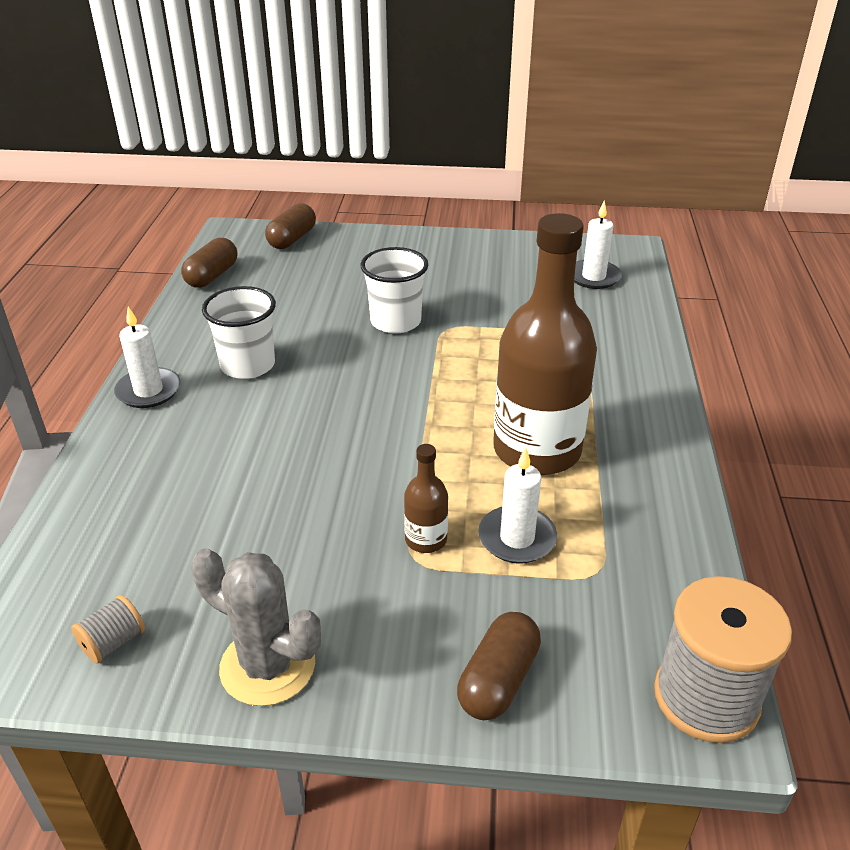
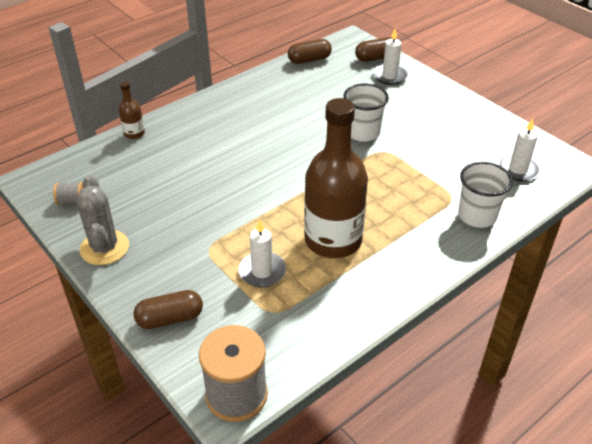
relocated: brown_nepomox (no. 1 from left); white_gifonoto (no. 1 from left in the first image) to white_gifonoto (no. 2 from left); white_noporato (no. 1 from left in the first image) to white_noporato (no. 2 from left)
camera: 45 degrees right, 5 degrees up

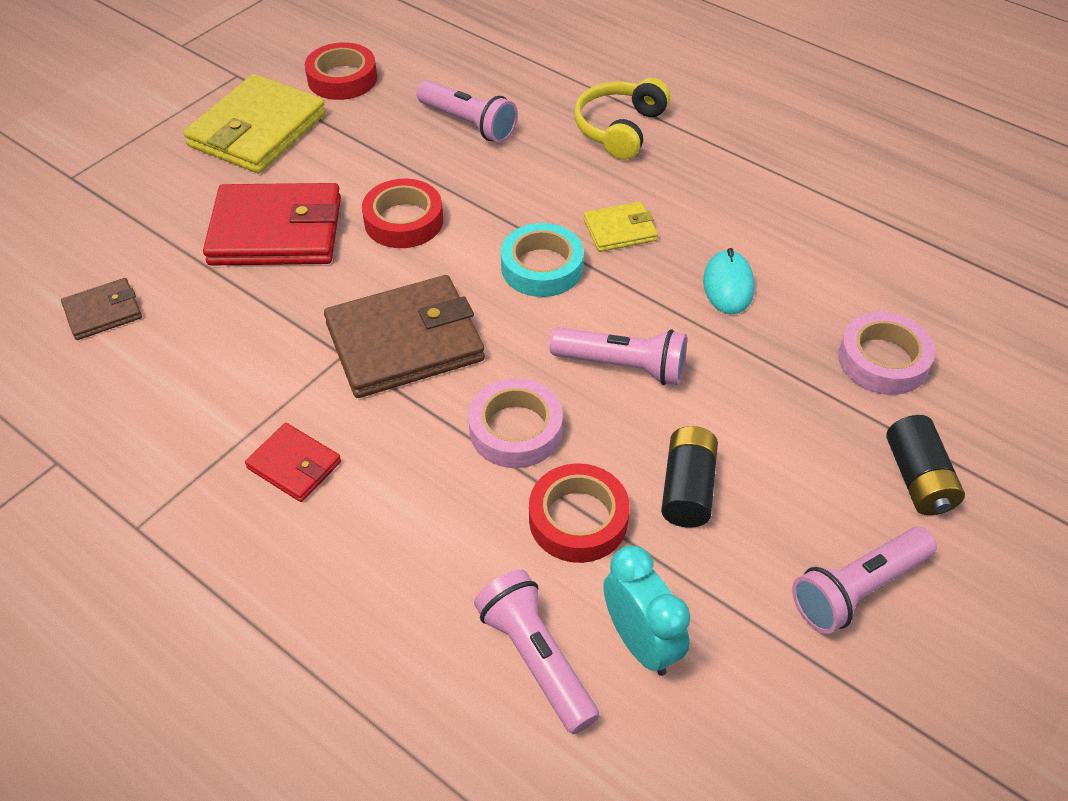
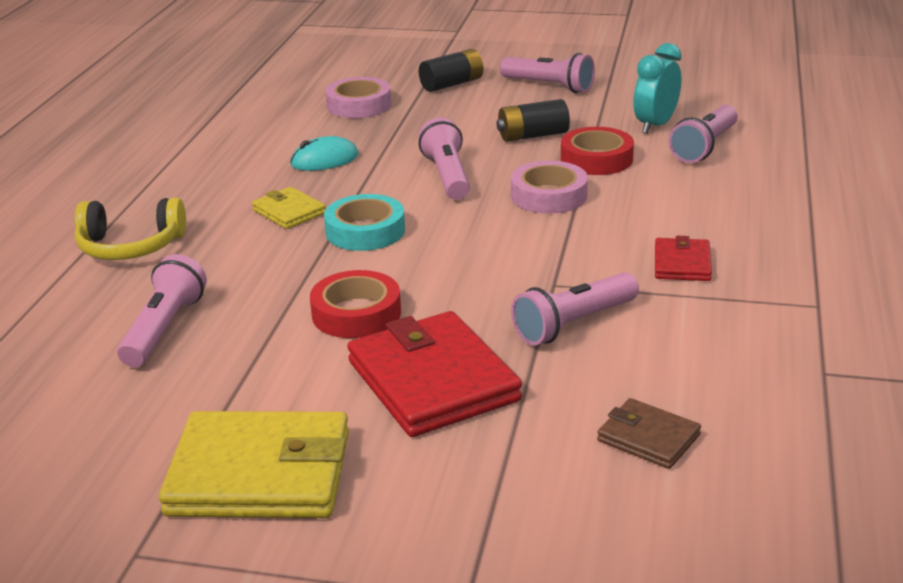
missing: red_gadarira (no. 1 from left); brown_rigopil (no. 2 from left)
appeared: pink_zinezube (no. 4 from left)
camera: 115 degrees left, 20 degrees down

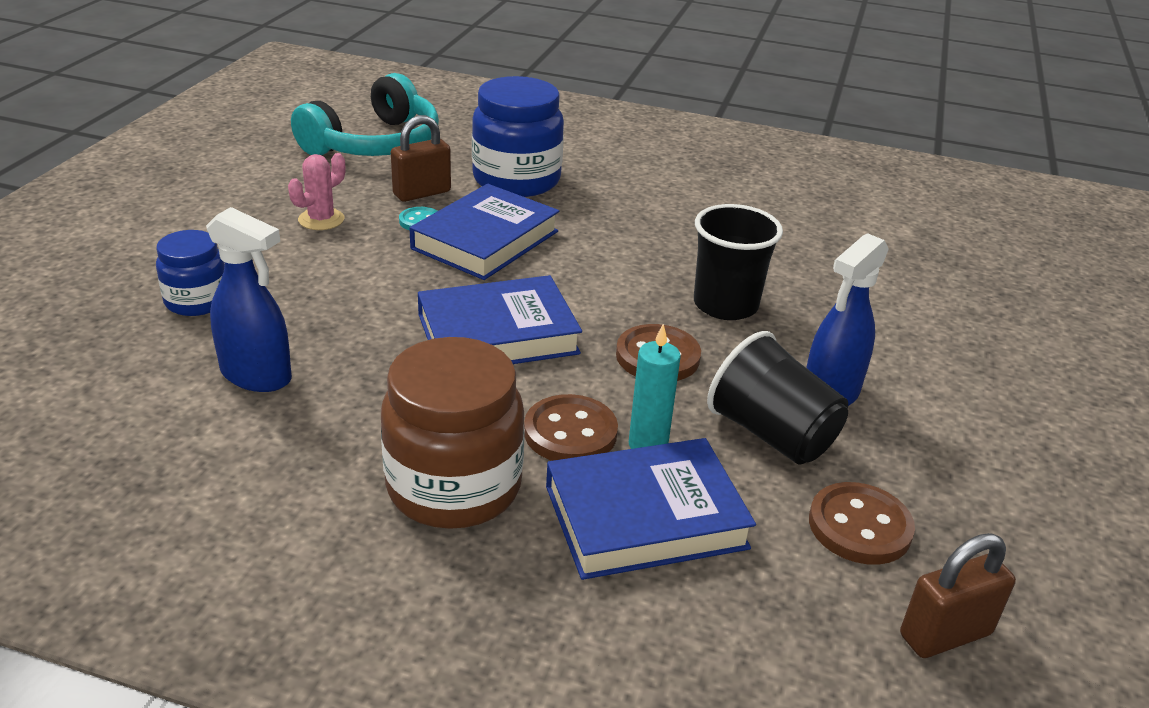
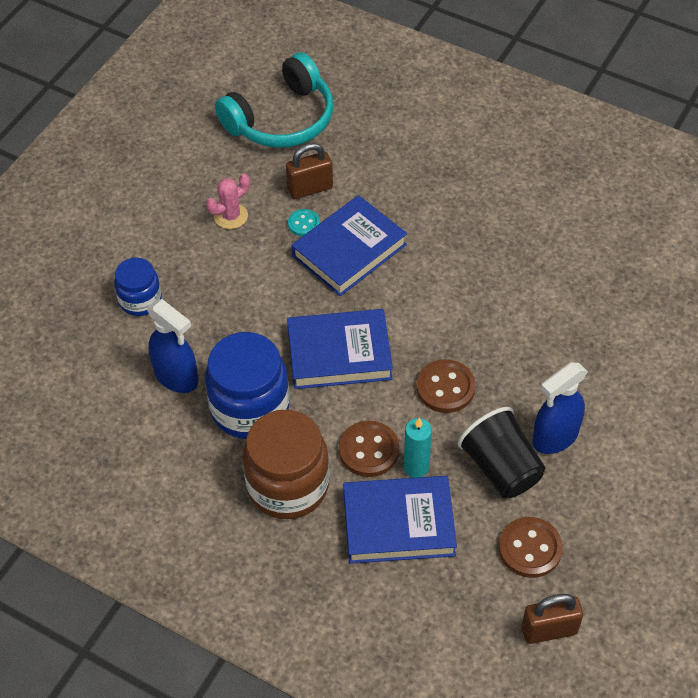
missing: black_noporato (no. 1 from left)
relocated: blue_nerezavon (no. 2 from left)
camera: 15 degrees right, 20 degrees up

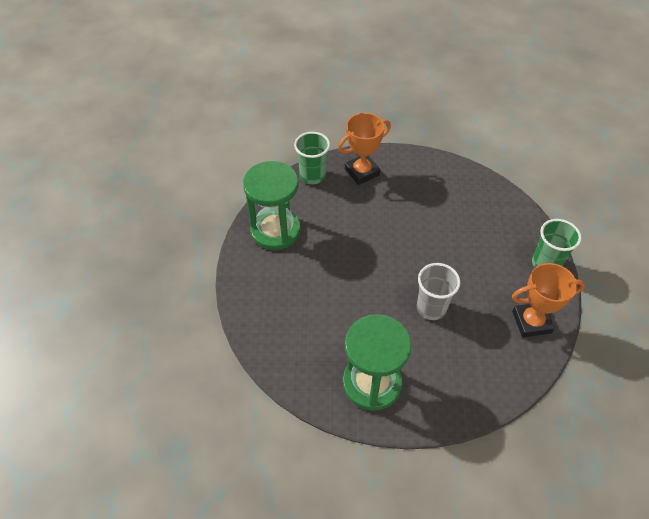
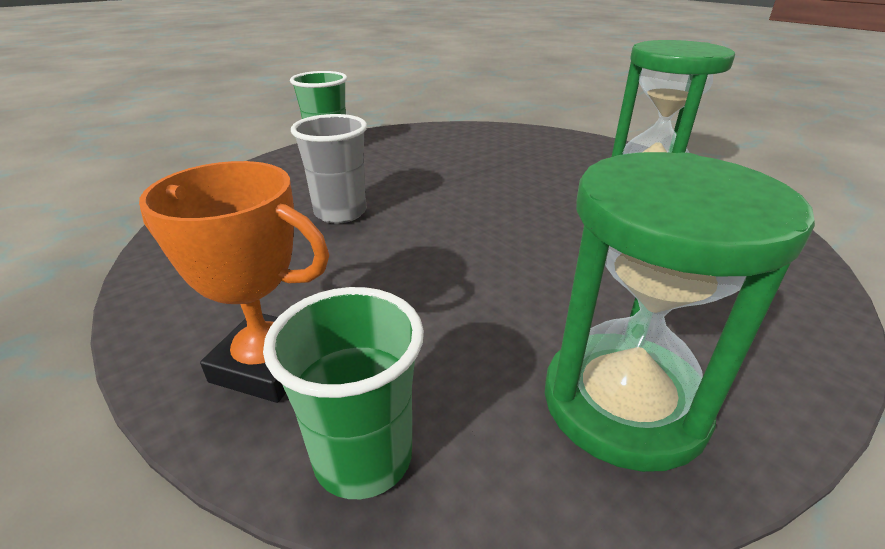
missing: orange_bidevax (no. 2 from left)
relocated: grey_noporato
camera: 130 degrees left, 20 degrees down

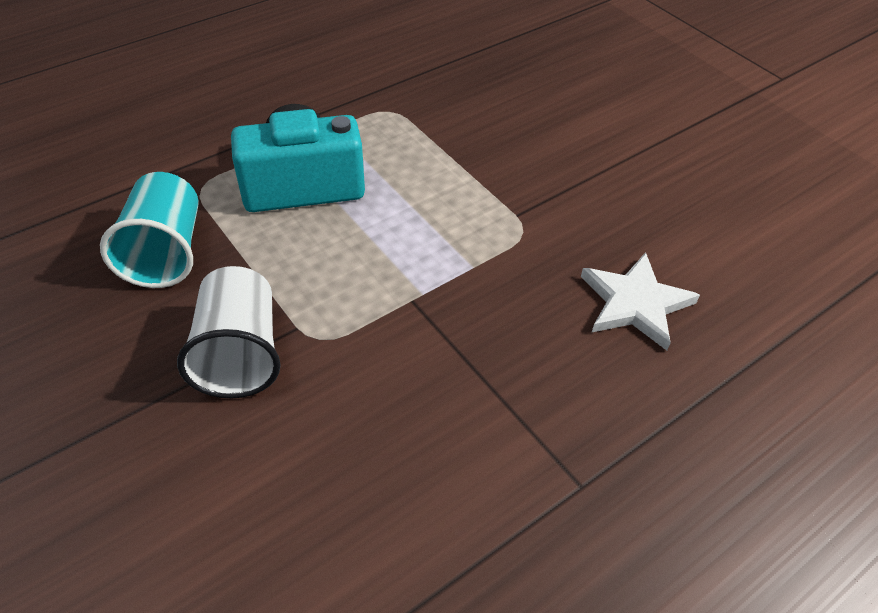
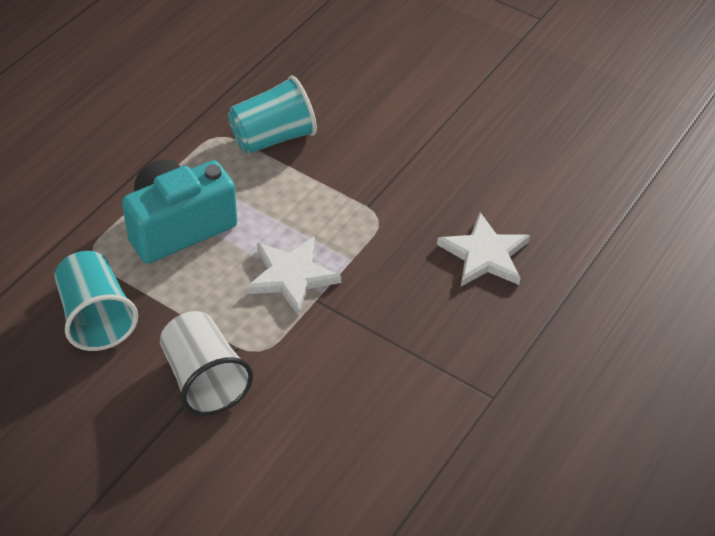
appeared: turquoise_noporato (no. 2 from left); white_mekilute (no. 1 from left)
camera: 20 degrees left, 0 degrees up

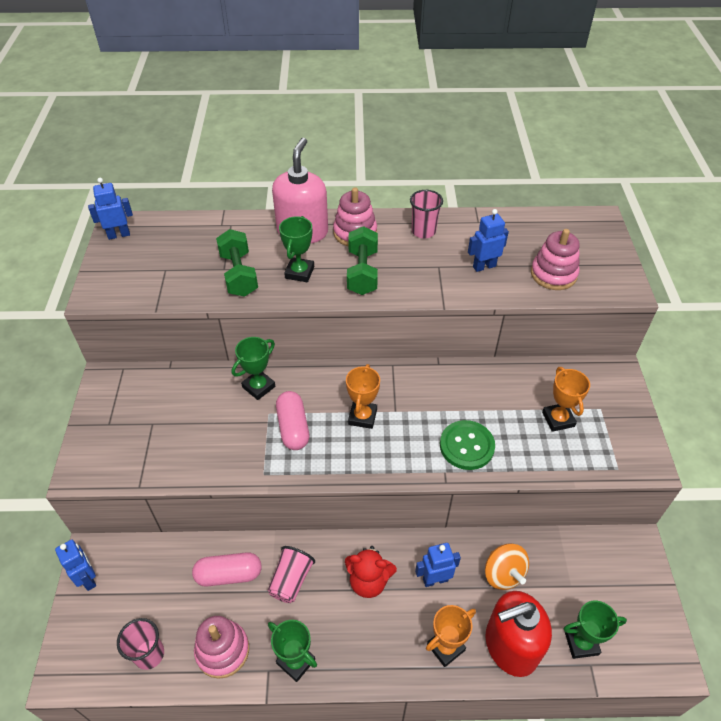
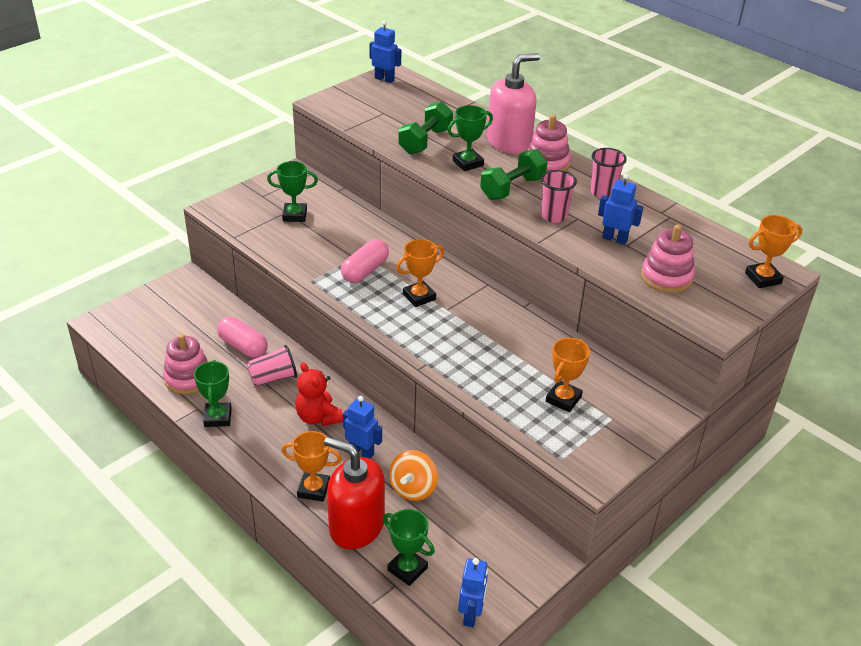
missing: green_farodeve
appeared: orange_bidevax (no. 4 from left)
relocated: green_bidevax (no. 1 from left in the first image) to green_bidevax (no. 2 from left); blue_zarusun (no. 1 from left in the first image) to blue_zarusun (no. 3 from left); pink_noporato (no. 1 from left in the first image) to pink_noporato (no. 2 from left)
camera: 45 degrees right, 10 degrees down

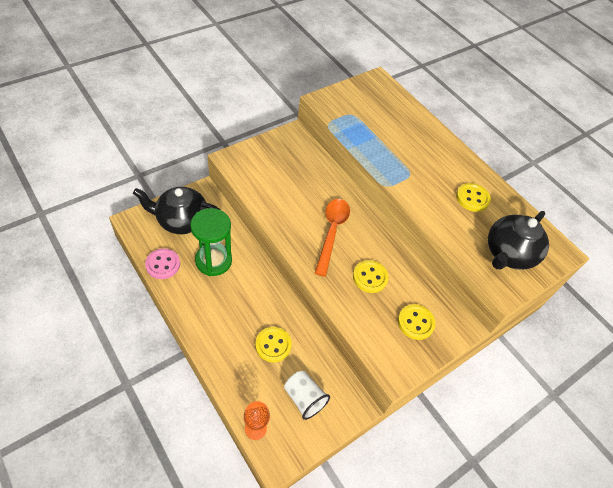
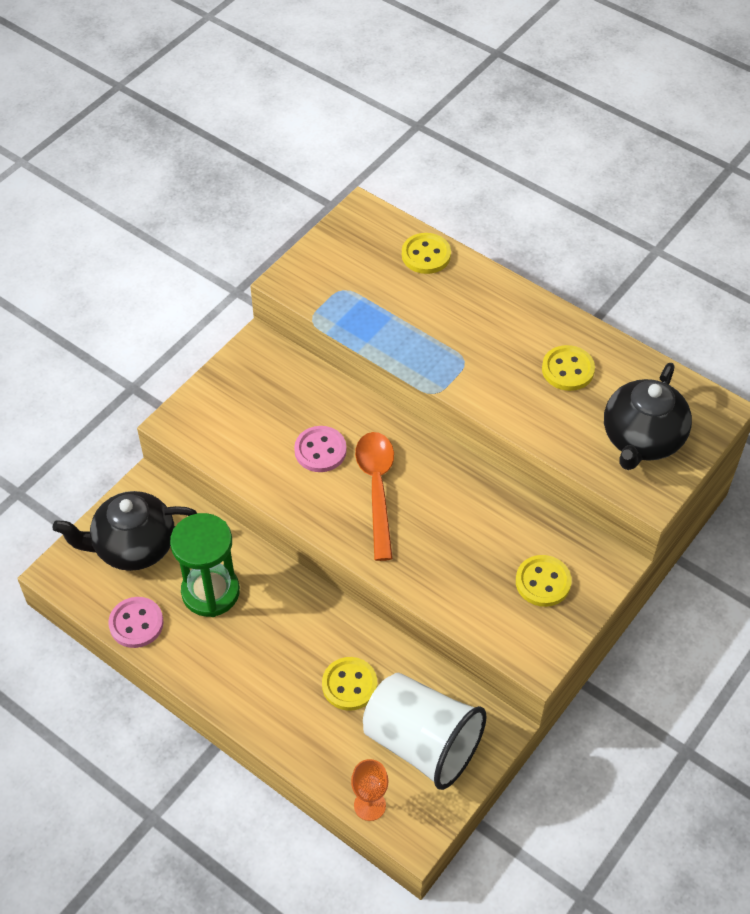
appeared: pink_farodeve (no. 2 from left)
relocated: yellow_farodeve (no. 2 from left)
size: white_noporato x1.77
camera: 10 degrees left, 0 degrees up

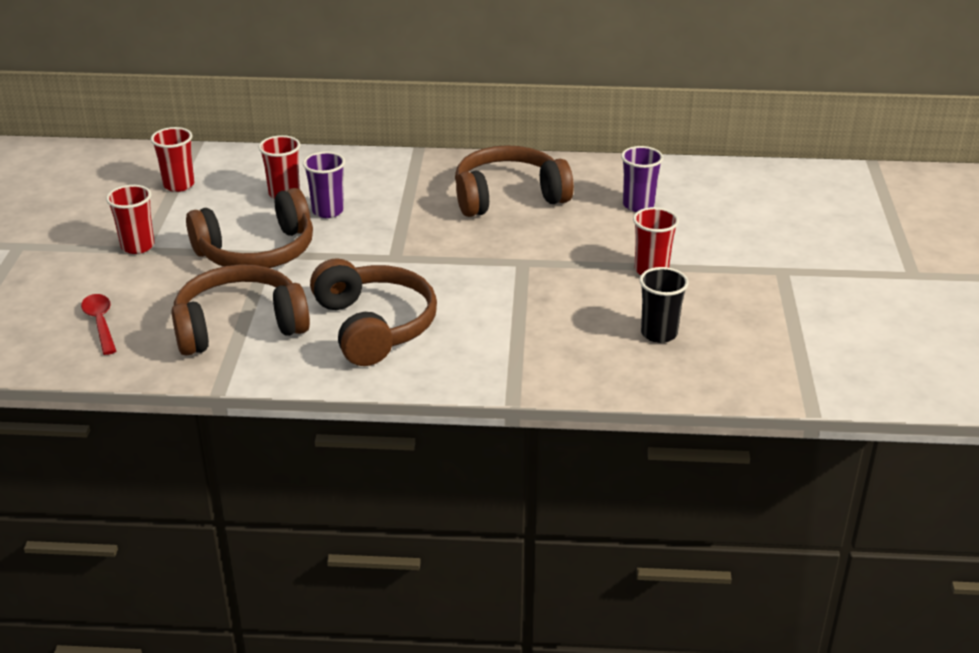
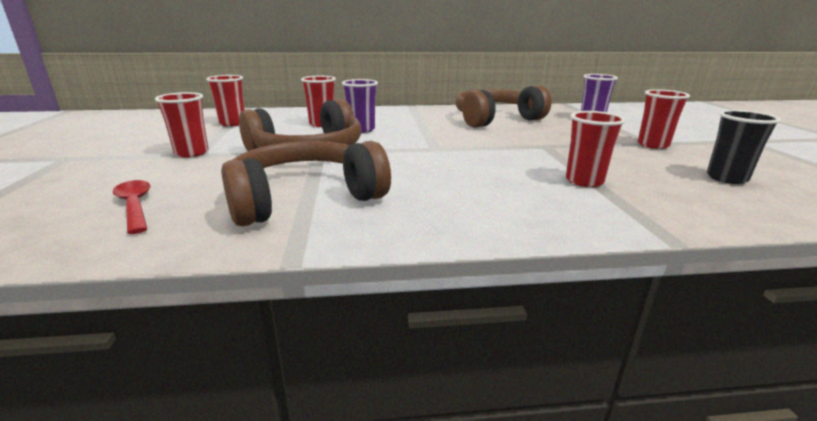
missing: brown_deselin (no. 3 from left)
appeared: red_noporato (no. 4 from left)
camera: 10 degrees left, 10 degrees down

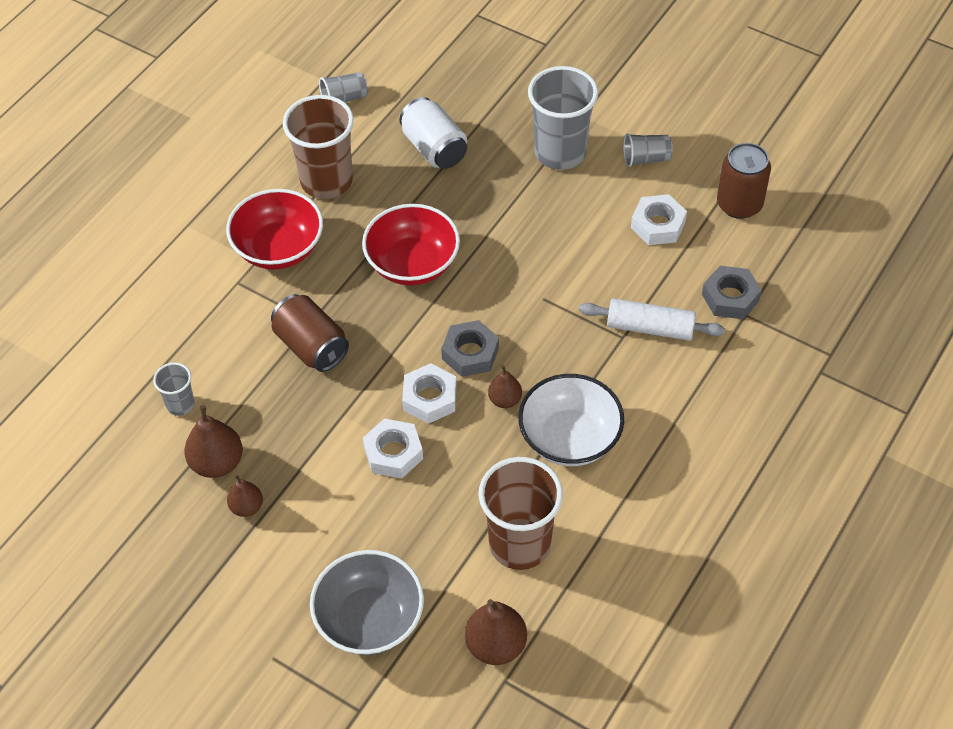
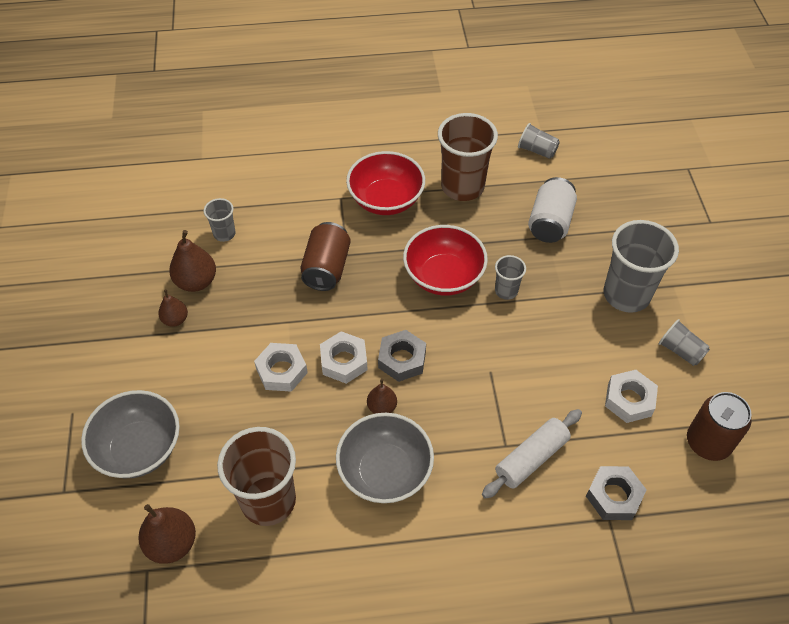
appeared: grey_noporato (no. 2 from left)
colour: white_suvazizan to grey_suvazizan (no. 2 from left)
spun: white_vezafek 75 degrees clockwise
camera: 50 degrees right, 0 degrees up

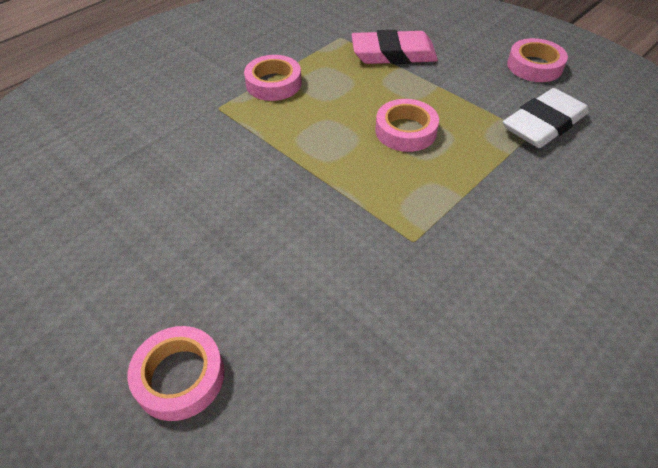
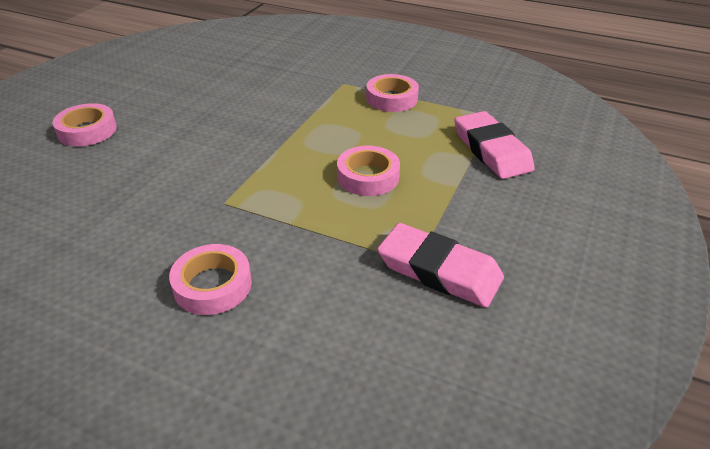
relocated: pink_gadarira (no. 4 from left in the first image) to pink_gadarira (no. 2 from left)
colour: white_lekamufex to pink_lekamufex (no. 1 from left)
camera: 70 degrees right, 10 degrees down

